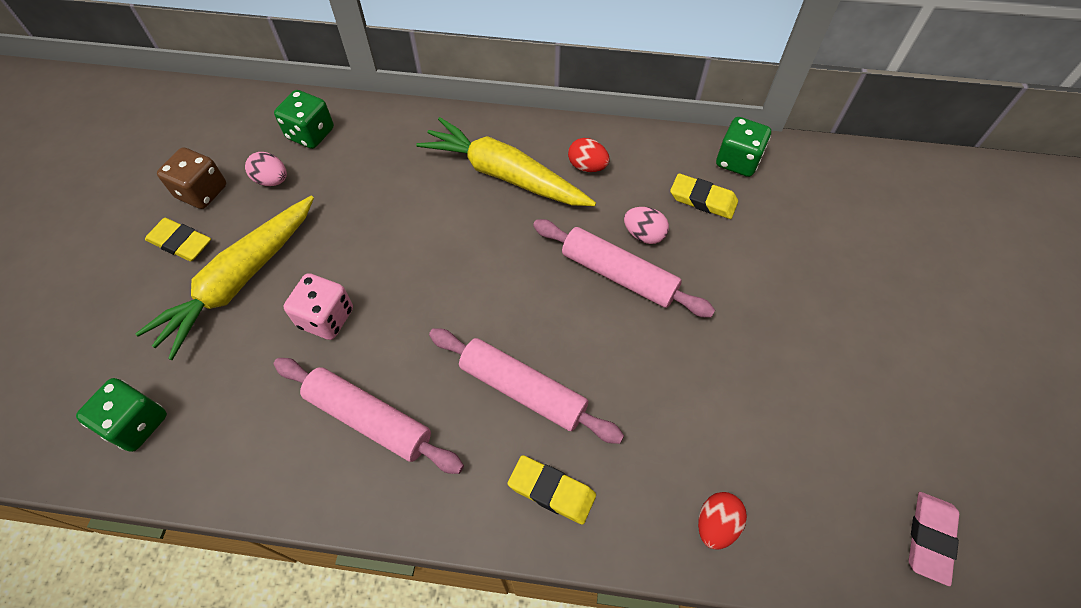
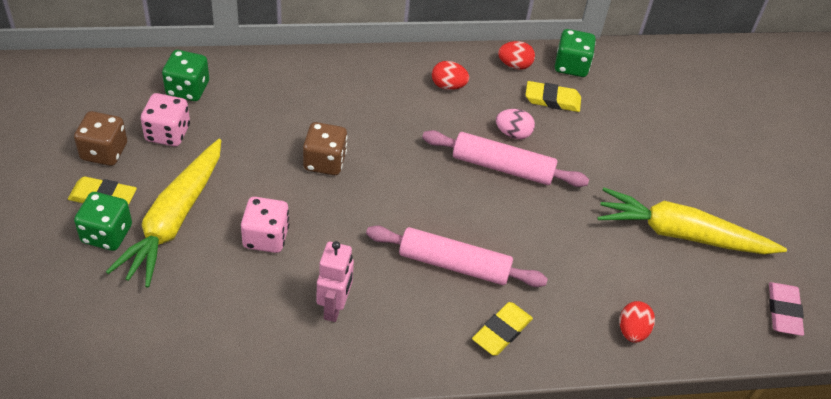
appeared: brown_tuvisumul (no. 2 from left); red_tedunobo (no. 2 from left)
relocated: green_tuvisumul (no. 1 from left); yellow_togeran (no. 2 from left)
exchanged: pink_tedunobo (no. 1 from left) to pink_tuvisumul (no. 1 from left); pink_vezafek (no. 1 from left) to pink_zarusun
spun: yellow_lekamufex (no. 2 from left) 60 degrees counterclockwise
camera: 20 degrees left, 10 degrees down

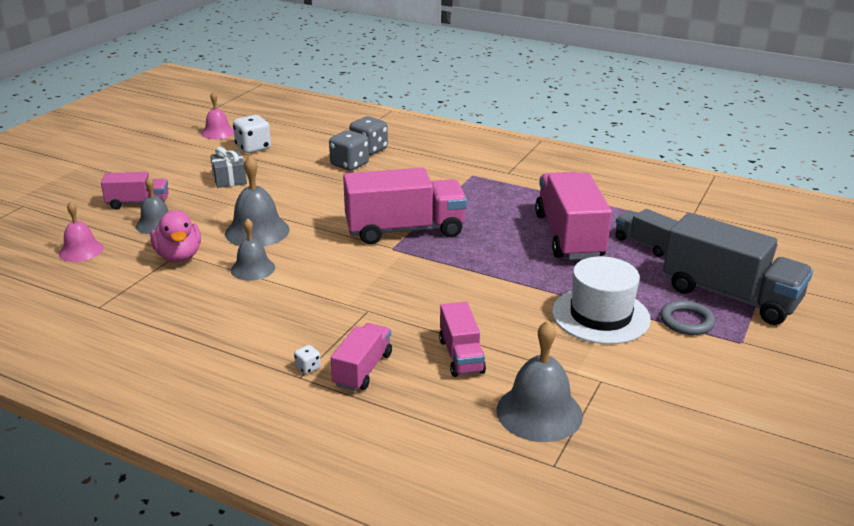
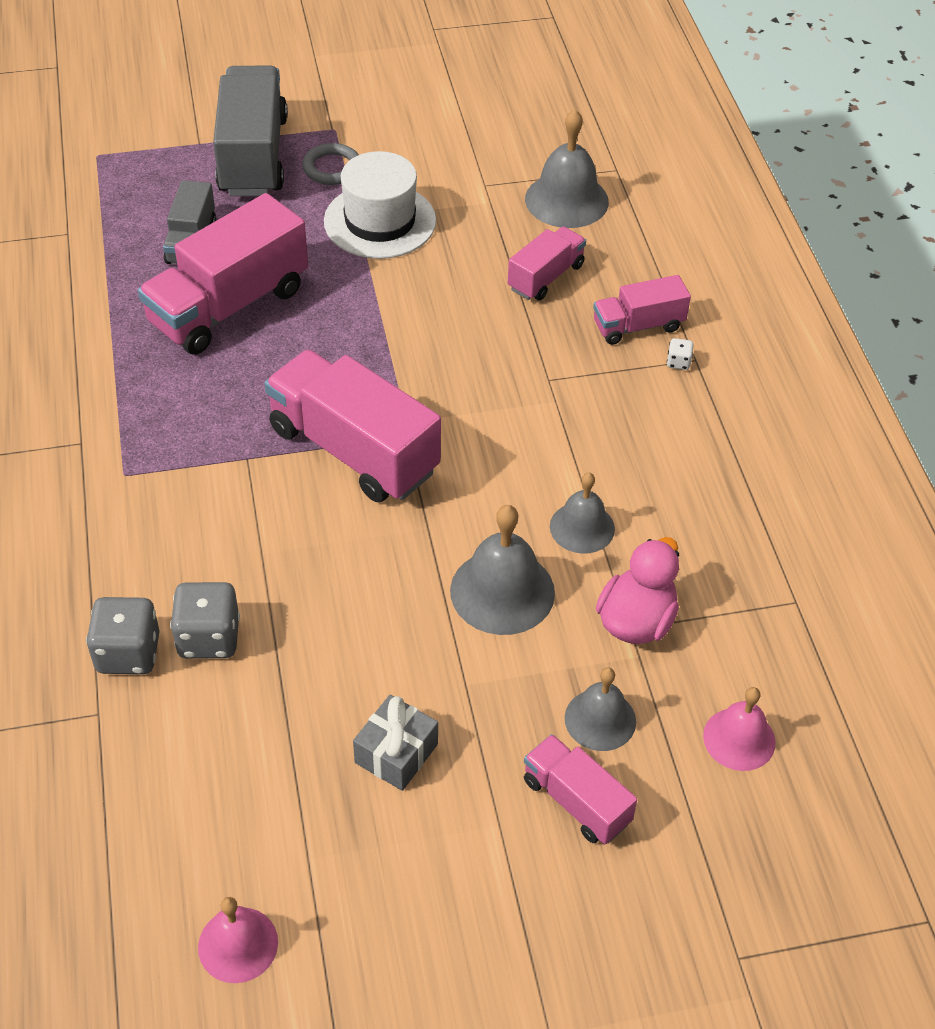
missing: white_tuvisumul (no. 1 from left)
camera: 130 degrees left, 20 degrees up

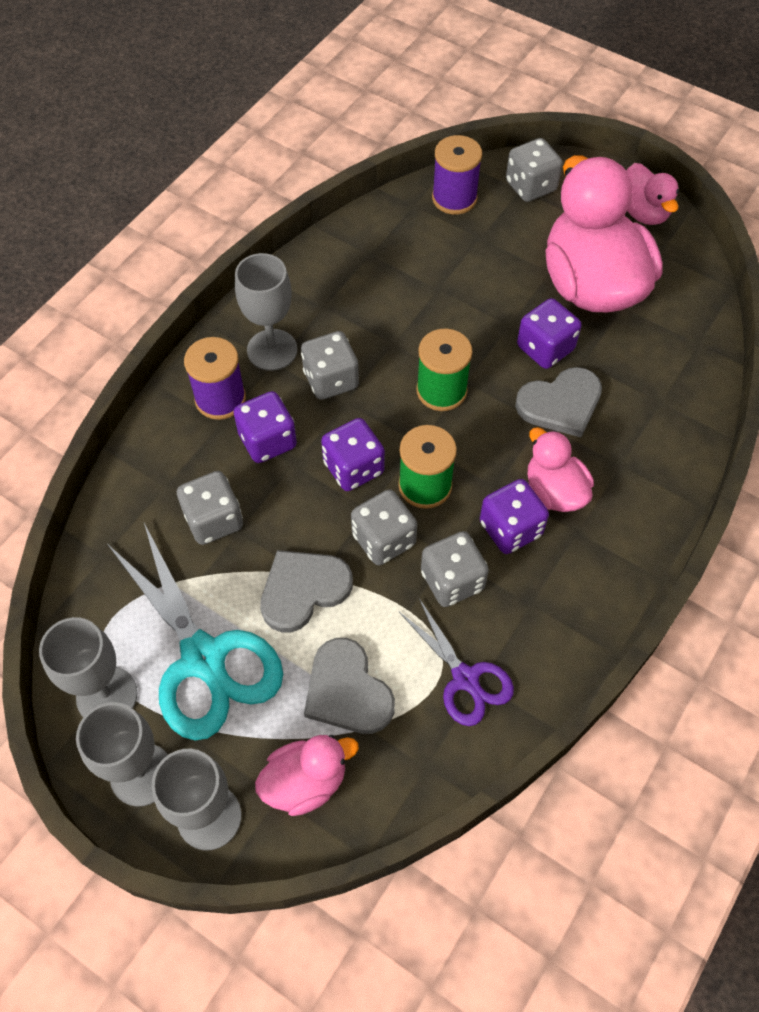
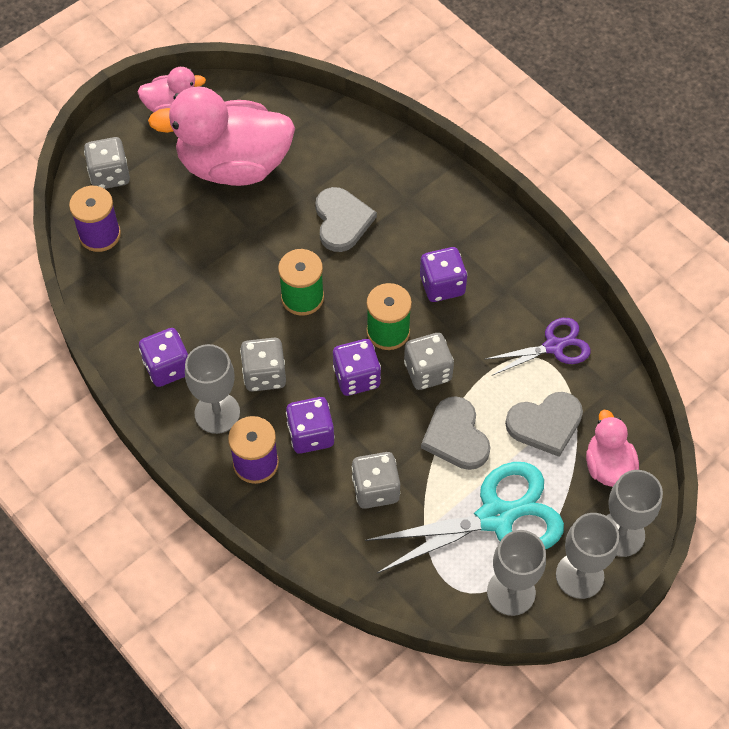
missing: grey_tuvisumul (no. 4 from left); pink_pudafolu (no. 2 from left)
relocated: purple_tuvisumul (no. 4 from left in the first image) to purple_tuvisumul (no. 1 from left)
camera: 75 degrees left, 0 degrees up

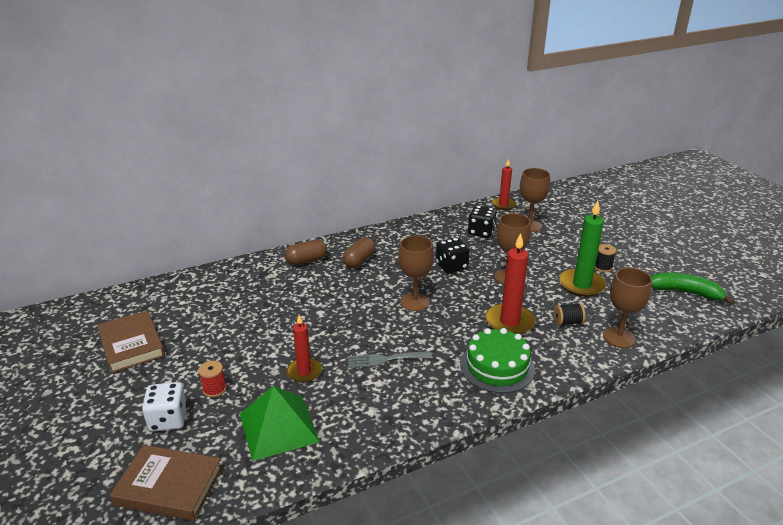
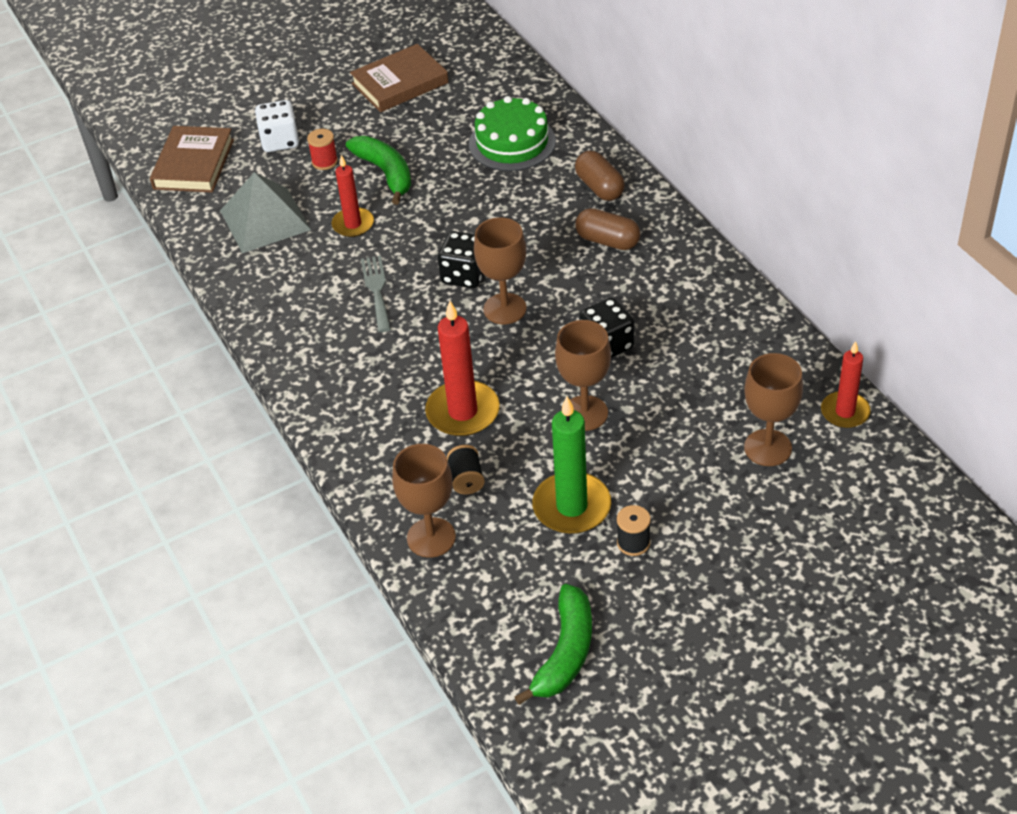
appeared: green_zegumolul (no. 1 from left)
relocated: black_tuvisumul (no. 2 from left in the first image) to black_tuvisumul (no. 1 from left); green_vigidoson
colour: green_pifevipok to grey_pifevipok
camera: 90 degrees right, 15 degrees up

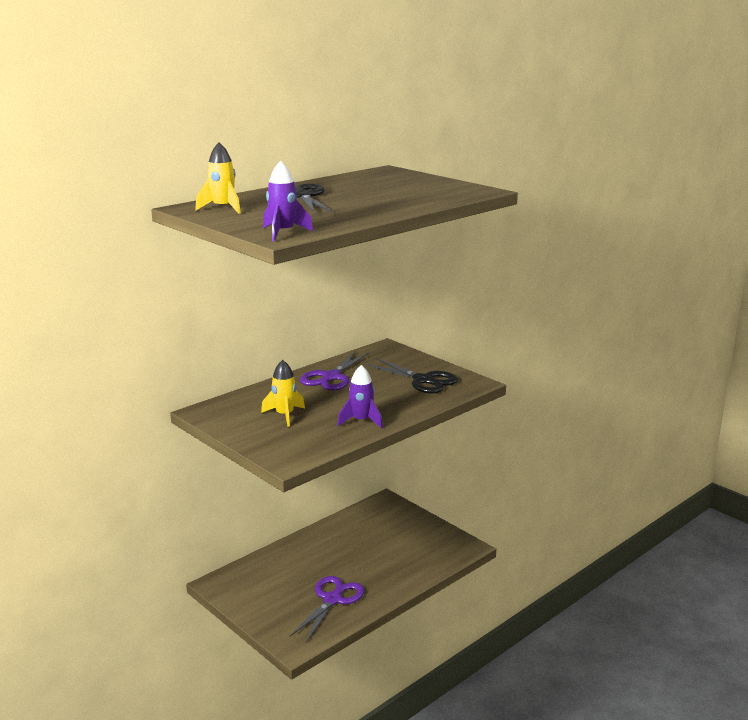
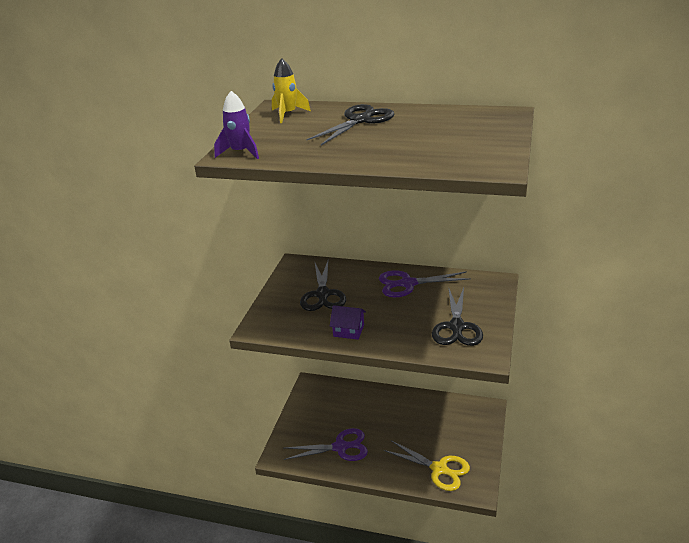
appeared: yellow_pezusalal
exchanged: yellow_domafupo (no. 2 from left) to black_pezusalal (no. 1 from left); purple_domafupo (no. 2 from left) to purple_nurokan
camera: 60 degrees right, 10 degrees up

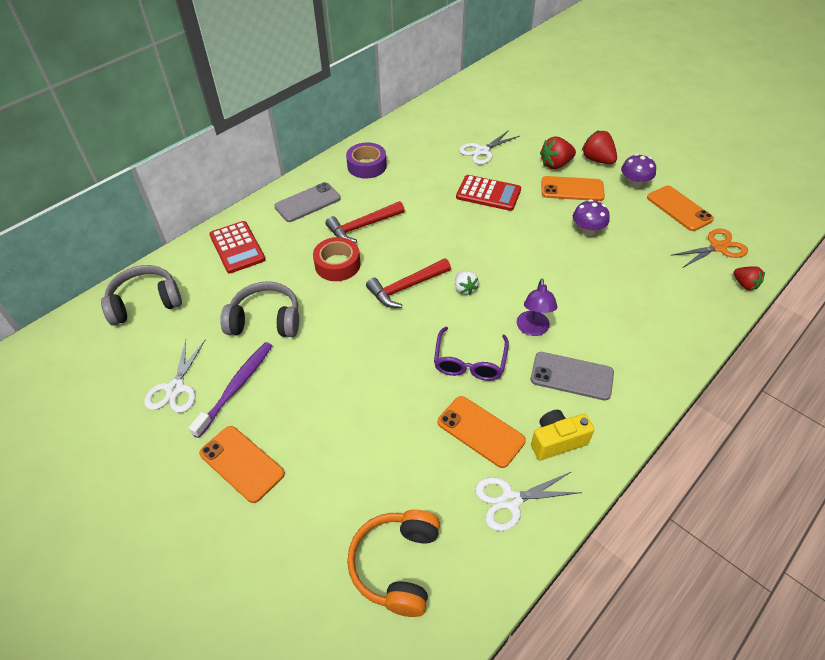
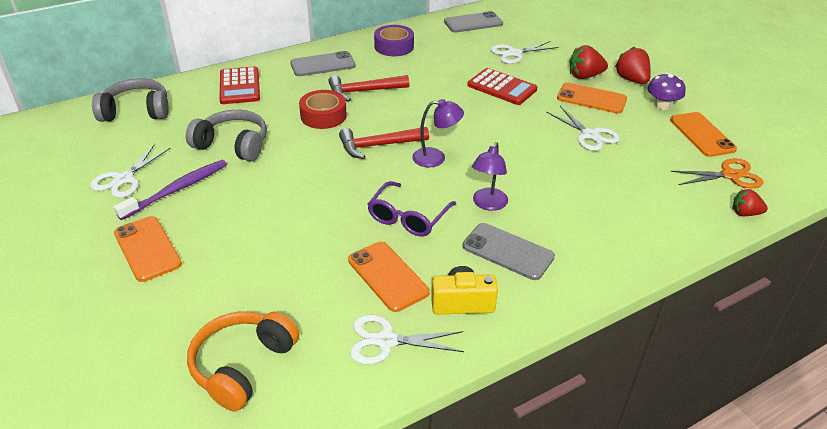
appeared: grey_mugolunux (no. 2 from left)
exchanged: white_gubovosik to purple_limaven (no. 1 from left); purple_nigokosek (no. 1 from left) to white_pezusalal (no. 4 from left)
spun: red_gubovosik (no. 3 from left) 120 degrees clockwise
camera: 15 degrees right, 10 degrees down

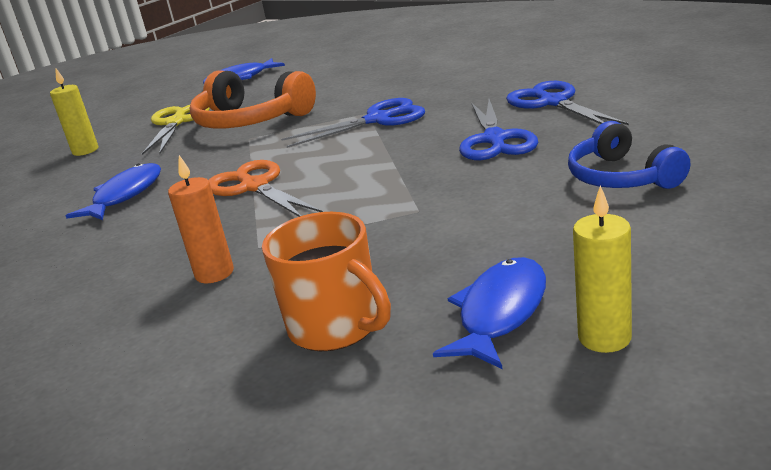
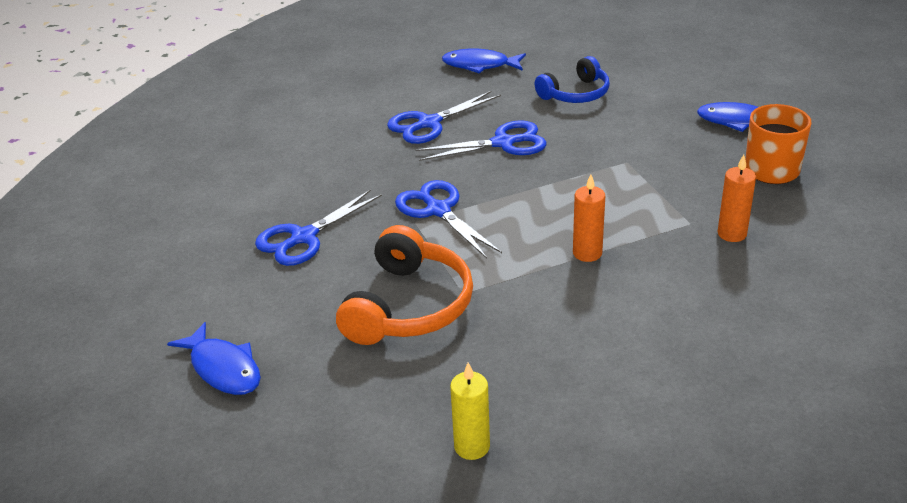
missing: yellow_pezusalal; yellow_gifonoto (no. 2 from left)
appeared: blue_pezusalal (no. 1 from left)
relocated: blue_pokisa (no. 1 from left in the first image) to blue_pokisa (no. 2 from left)
exchanged: orange_pezusalal to orange_gifonoto (no. 1 from left)
camera: 105 degrees left, 10 degrees up

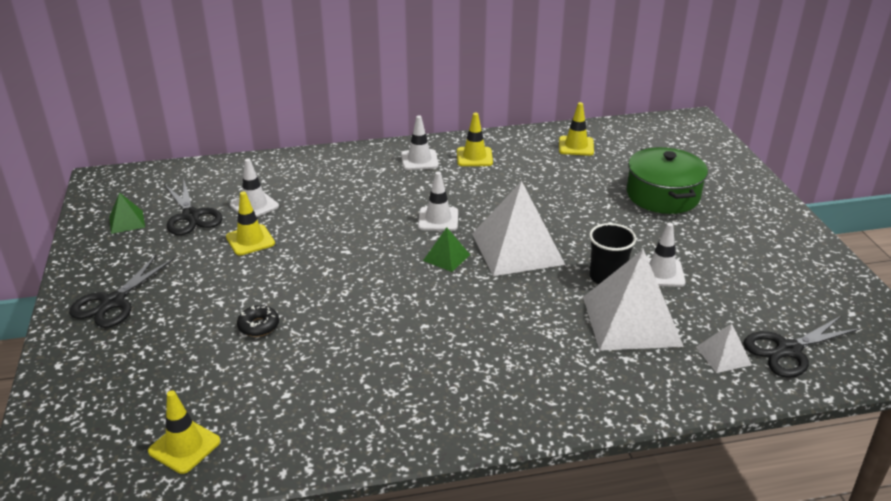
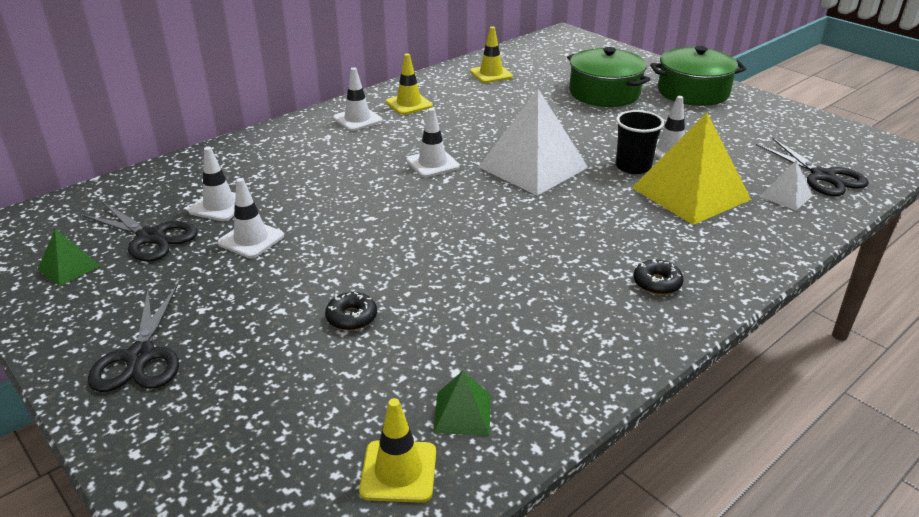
appeared: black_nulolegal (no. 2 from left); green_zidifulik (no. 2 from left)
relocated: green_pifevipok (no. 2 from left)
colour: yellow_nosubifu (no. 2 from left) to white_nosubifu (no. 2 from left); white_pifevipok (no. 2 from left) to yellow_pifevipok
spun: black_pezusalal (no. 3 from left) 60 degrees counterclockwise
camera: 30 degrees left, 0 degrees up

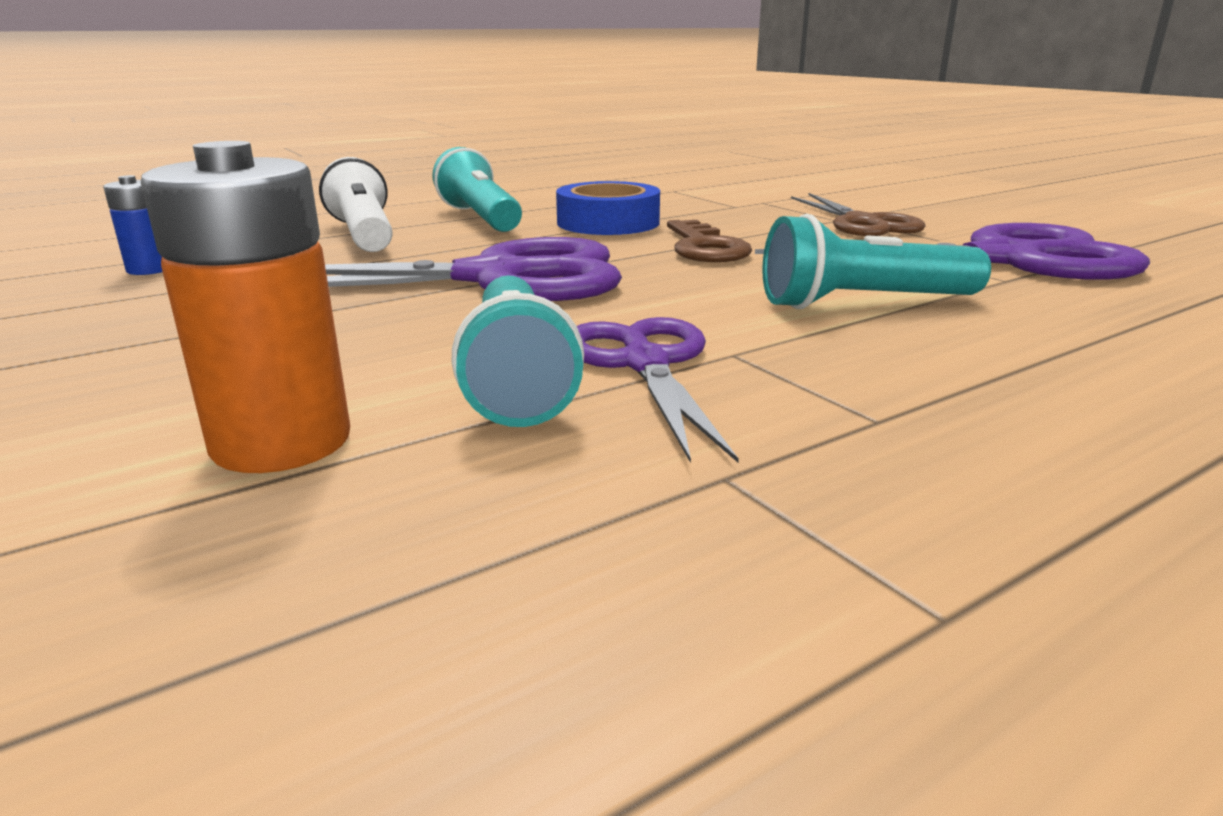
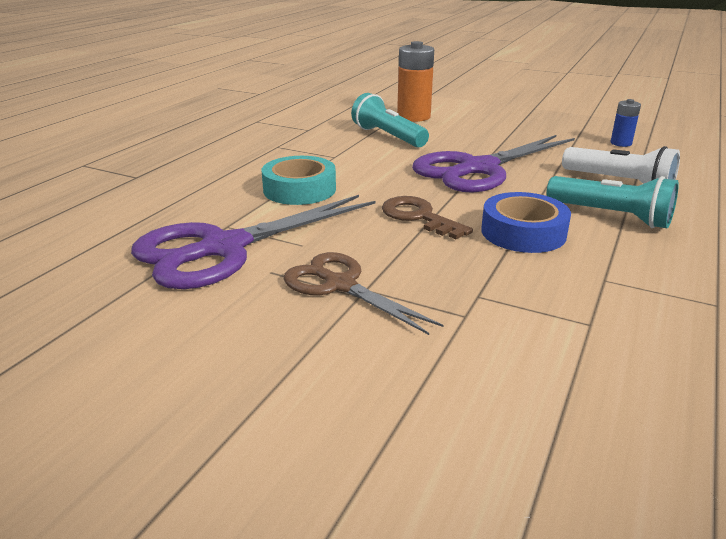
missing: purple_pezusalal (no. 2 from left)
exchanged: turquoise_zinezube (no. 3 from left) to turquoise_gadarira
camera: 150 degrees right, 5 degrees up

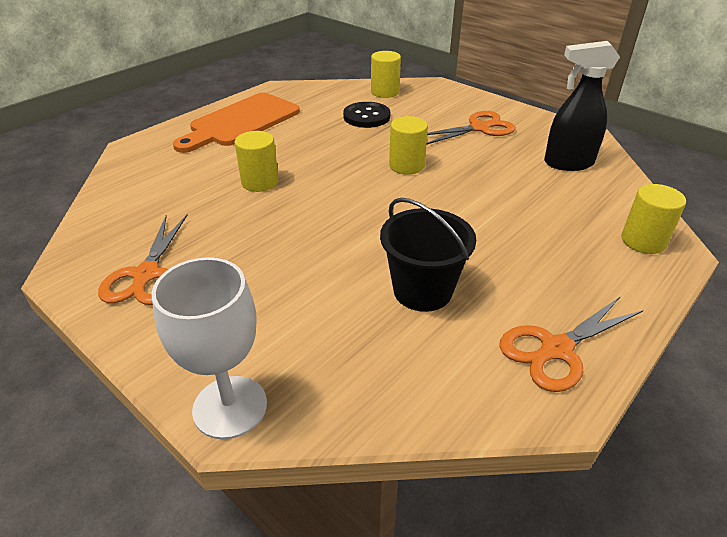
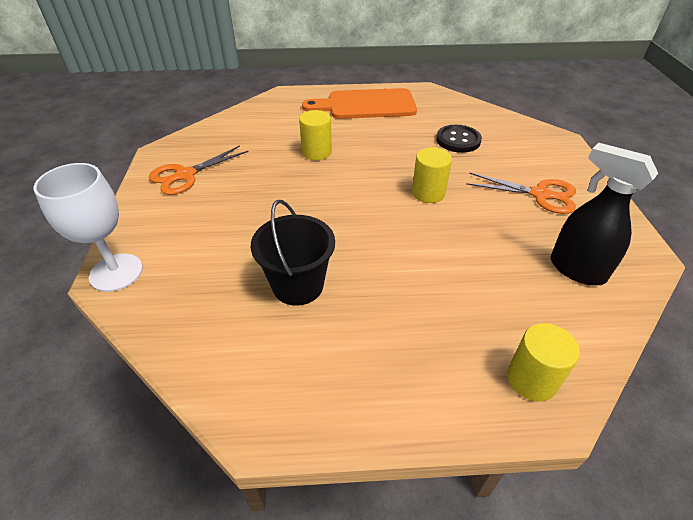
missing: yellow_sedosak (no. 2 from left); orange_pezusalal (no. 3 from left)
camera: 45 degrees right, 5 degrees up

